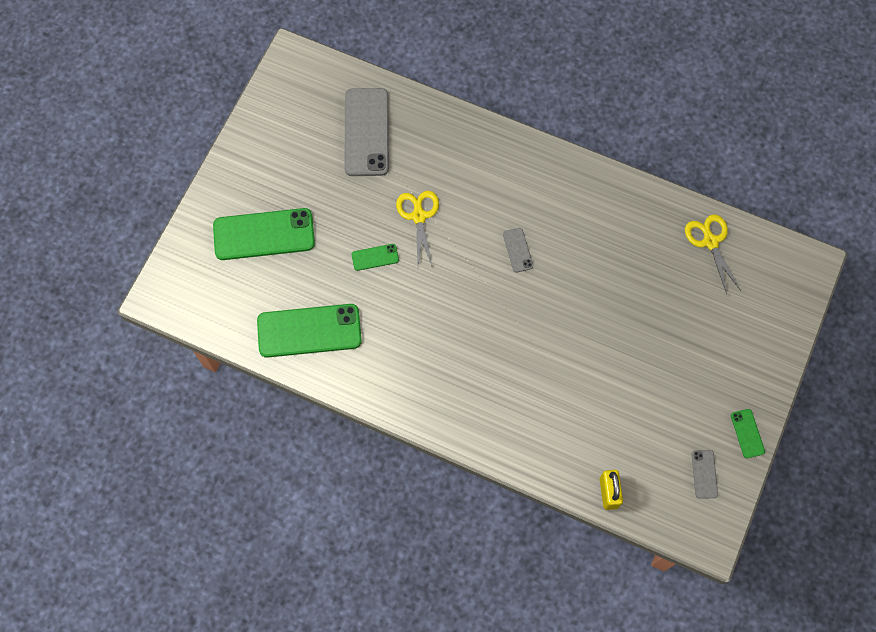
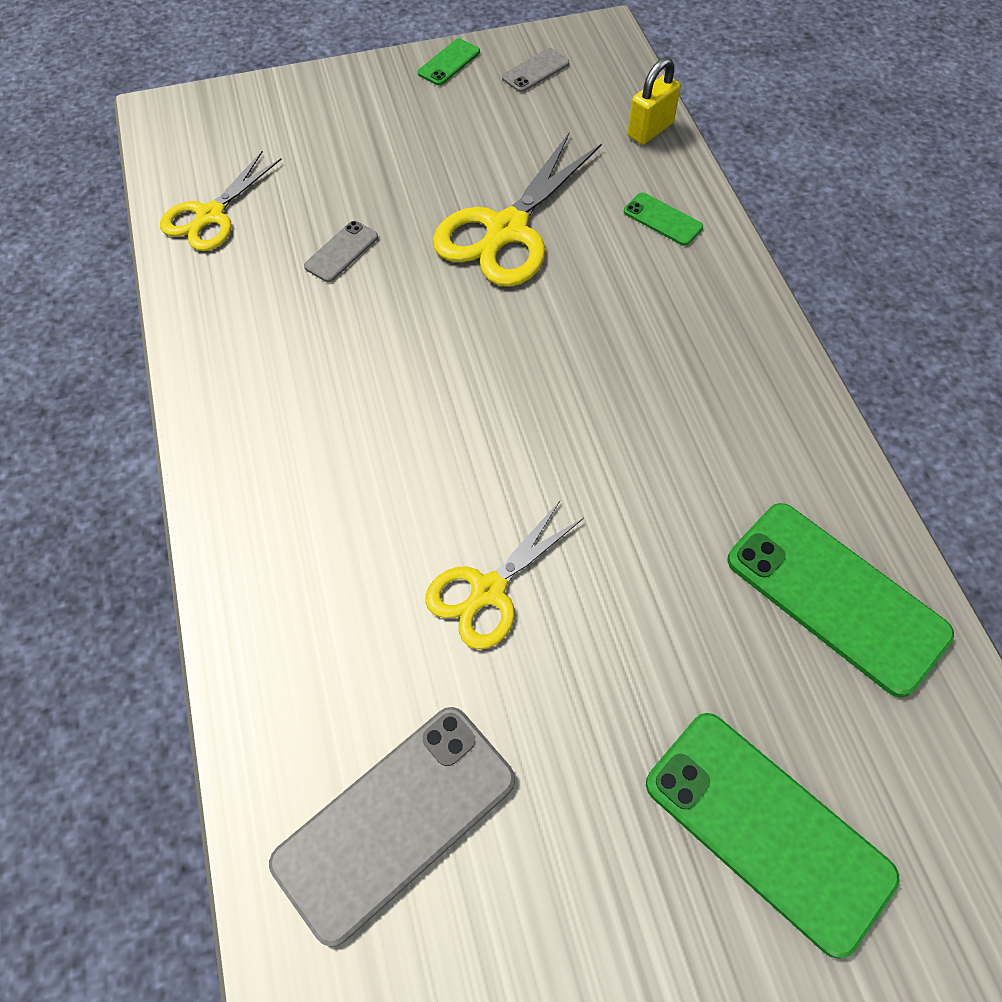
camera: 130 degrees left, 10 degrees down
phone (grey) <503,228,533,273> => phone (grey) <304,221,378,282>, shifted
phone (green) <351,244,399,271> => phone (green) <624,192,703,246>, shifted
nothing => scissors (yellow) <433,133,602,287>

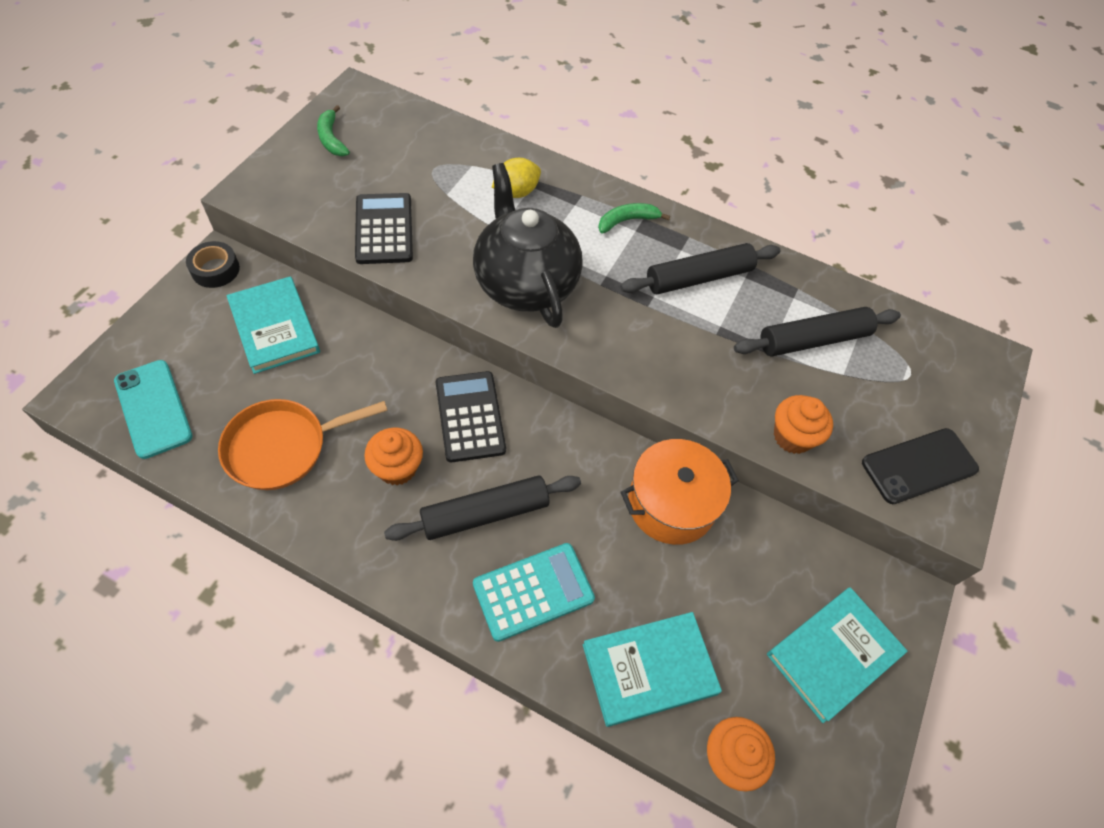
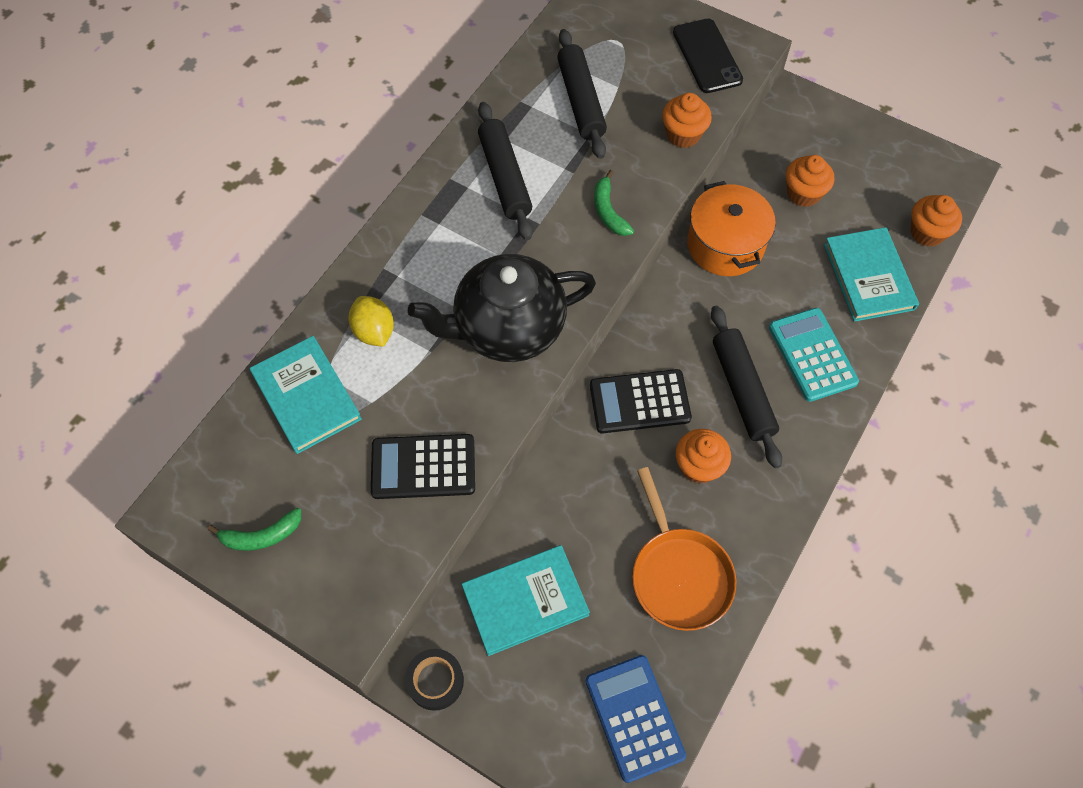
camera: 80 degrees left, 5 degrees up
banana (green) <598,203,670,233> => banana (green) <594,170,634,236>, shifted
phone (turquoise) <114,360,193,459> => calculator (blue) <586,655,686,783>
book (turquoise) <767,587,908,723> => book (turquoise) <250,336,362,454>, shifted
nothing => cupcake (orange) <786,155,834,207>

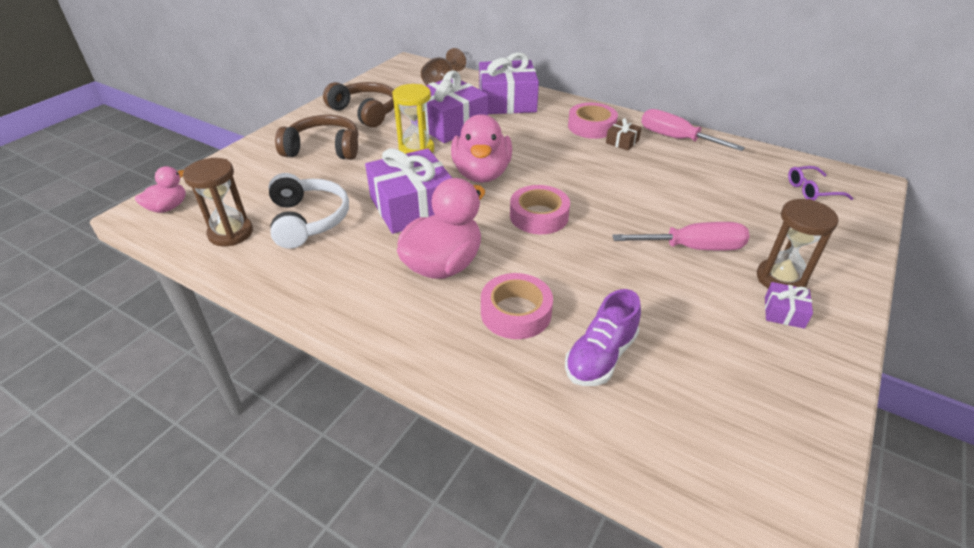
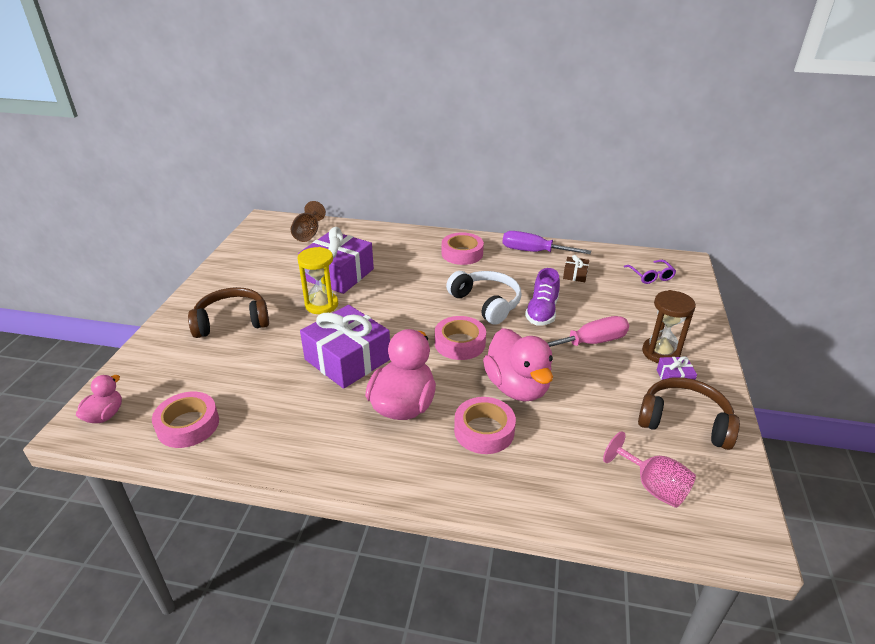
camera: 20 degrees left, 5 degrees down
gift (purple) <479,52,539,114> => nothing
headphones (brown) <323,82,394,128> => headphones (brown) <638,377,740,450>, shifted
screwdriver (pink) <641,109,745,151> => screwdriver (purple) <502,231,591,254>
duck (pink) <451,114,512,183> => duck (pink) <483,328,553,402>, shifted
gift (brown) <606,118,642,151> => gift (brown) <563,255,589,282>, shifted
hourglass (brown) <183,158,253,246> => tape (pink) <152,392,219,448>
glasses (purple) <788,166,853,201> => glasses (purple) <624,260,676,284>, 75 degrees counterclockwise
headphones (white) <269,173,349,249> => headphones (white) <446,271,522,325>, shifted
shoe (purple) <565,289,641,386> => shoe (purple) <525,268,560,326>, shifted
nothing => goblet (pink) <603,431,696,508>

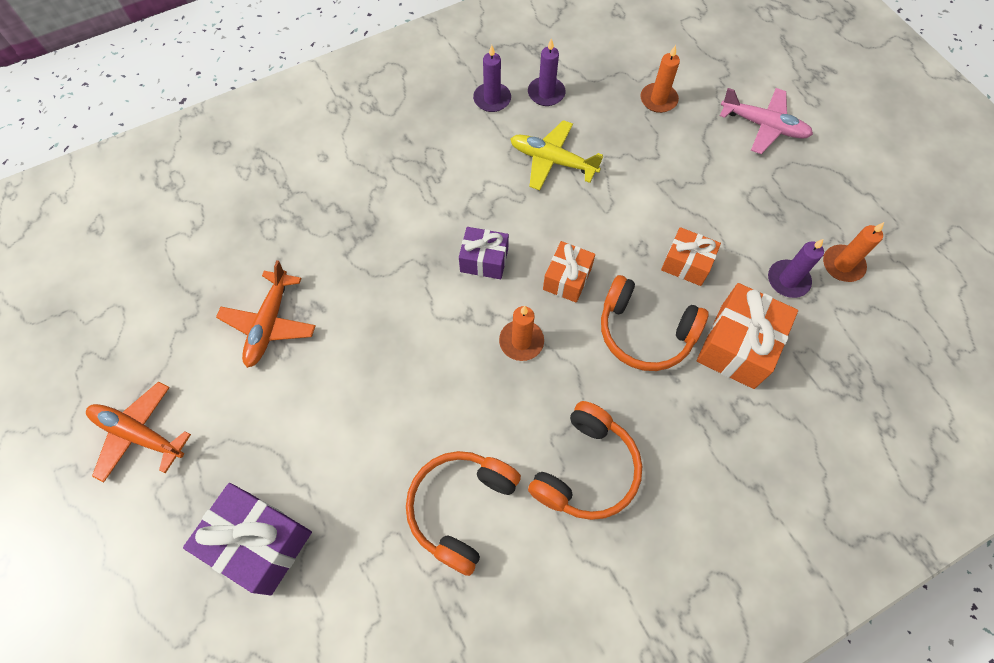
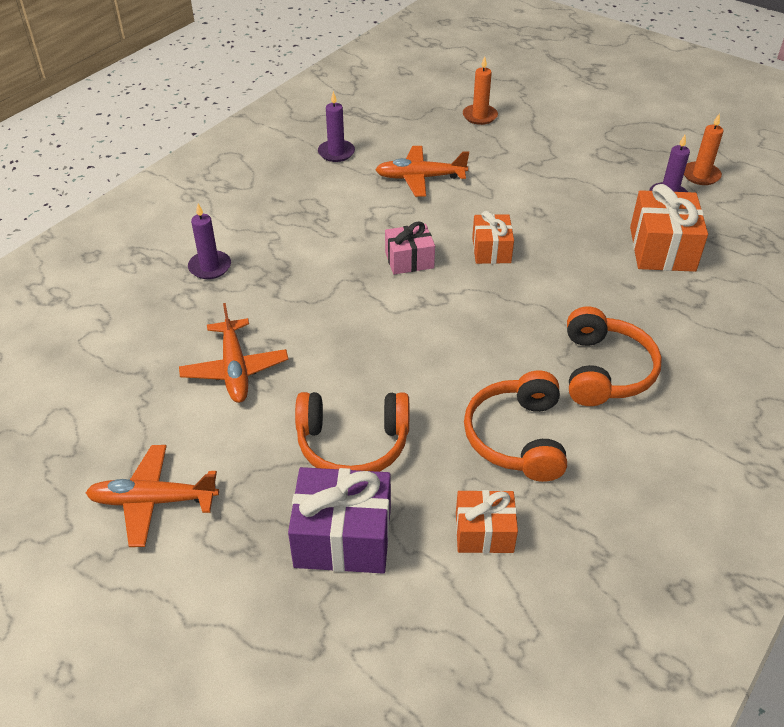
camera: 25 degrees left, 20 degrees down
candle (purple) <528,38,566,106> => candle (purple) <188,204,231,279>, shifted
plane (pink) <720,88,813,154> => nothing
plane (yellow) <510,120,603,190> => plane (orange) <375,146,469,197>
gift (purple) <459,227,509,279> => gift (pink) <385,221,435,274>
gift (orange) <661,227,721,286> => gift (orange) <456,490,518,553>, shifted
headphones (orange) <601,275,709,371> => headphones (orange) <295,392,409,472>, shifted
candle (orange) <499,306,544,361> => nothing

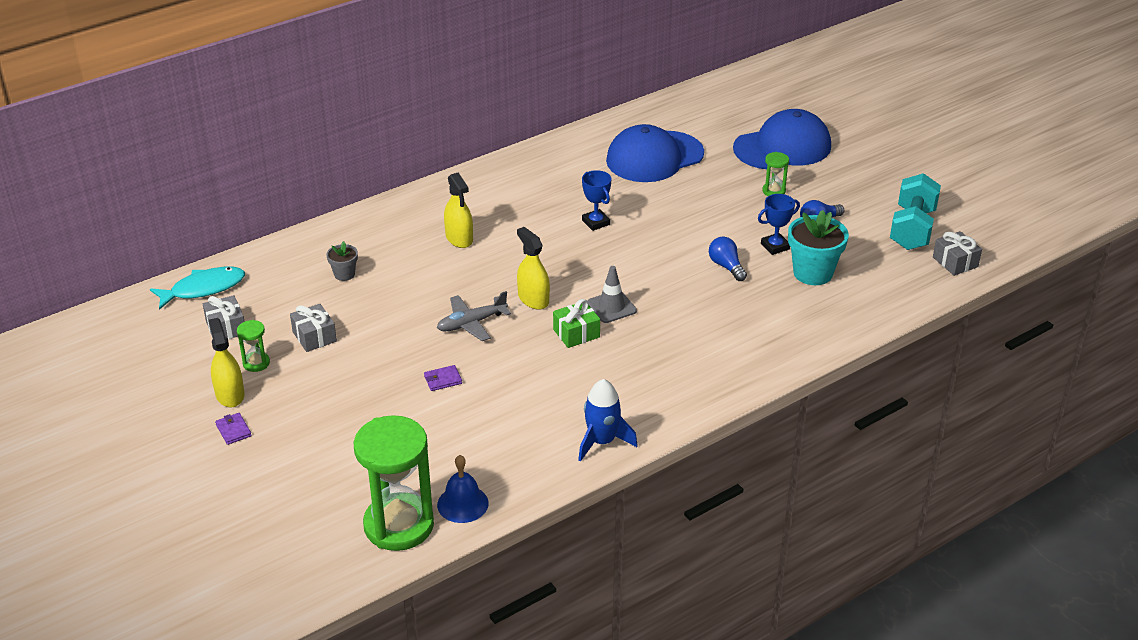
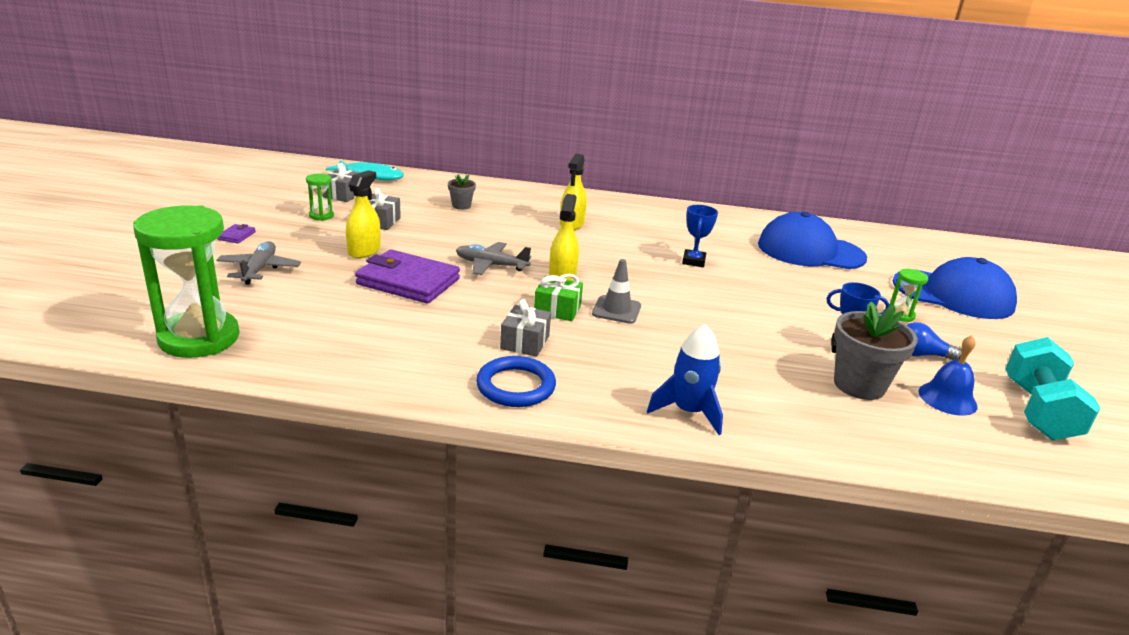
camera: 40 degrees right, 10 degrees down
dumbbell (turquoise) <890,173,941,250> => dumbbell (turquoise) <1005,337,1100,440>, 45 degrees counterclockwise
flower pot (turquoise) <788,210,849,285> => flower pot (grey) <834,301,918,400>
gift (grey) <933,231,982,276> => gift (grey) <500,299,551,357>, shifted
light bulb (blue) <709,237,747,281> => nothing
spray bottle (yellow) <209,318,244,408> => spray bottle (yellow) <346,170,381,258>, shifted
wallet (purple) <424,365,462,391> => wallet (purple) <355,249,460,304>, x2.49
rocket (blue) <578,379,638,462> => rocket (blue) <647,324,723,435>, shifted
bell (blue) <437,455,488,523> => bell (blue) <918,335,978,416>, shifted
nothing => plane (grey) <216,241,301,285>
nothing => ring (blue) <476,356,556,407>

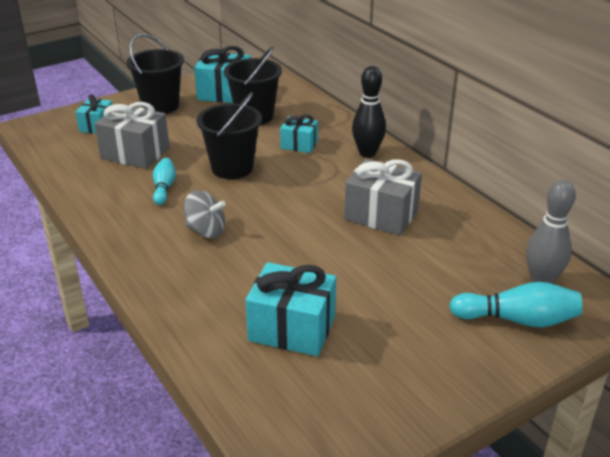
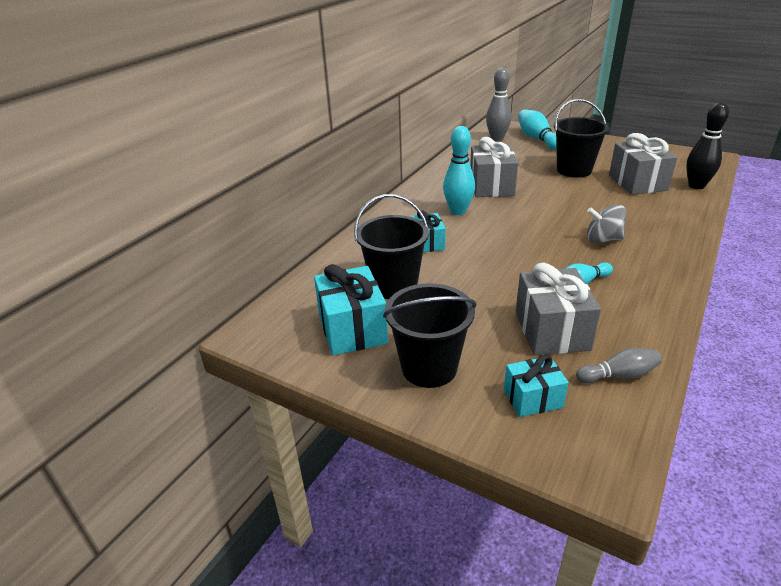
camera: 115 degrees left, 0 degrees up
bowling pin (black) <352,66,386,158> => bowling pin (black) <686,102,729,189>, shifted
bucket (black) <196,92,262,179> => bucket (black) <554,99,609,178>, shifted
spinning top (grey) <184,190,226,238> => spinning top (grey) <587,204,627,244>, 75 degrees counterclockwise
gift (turquoise) <245,262,336,356> => gift (grey) <609,133,677,195>
nothing => bowling pin (turquoise) <443,126,475,215>
nothing => bowling pin (grey) <576,348,662,383>

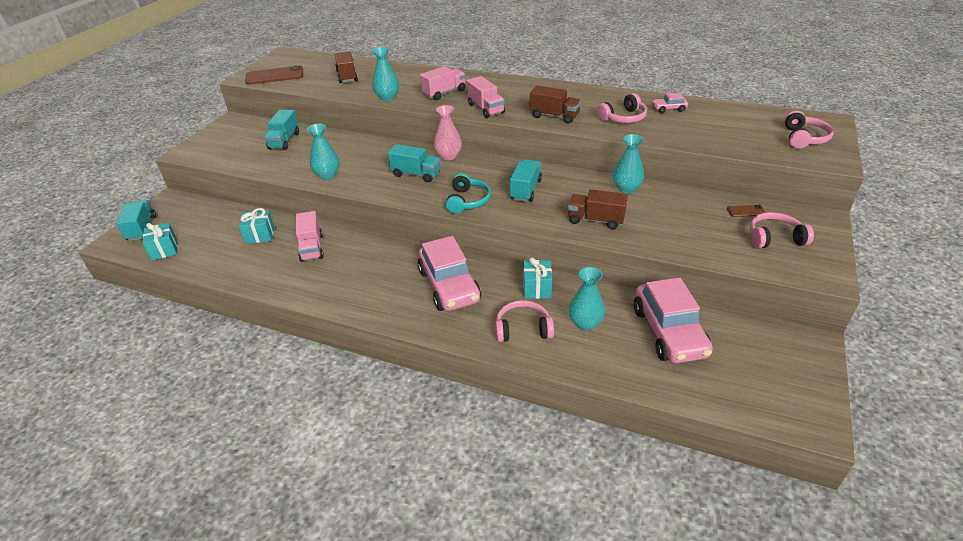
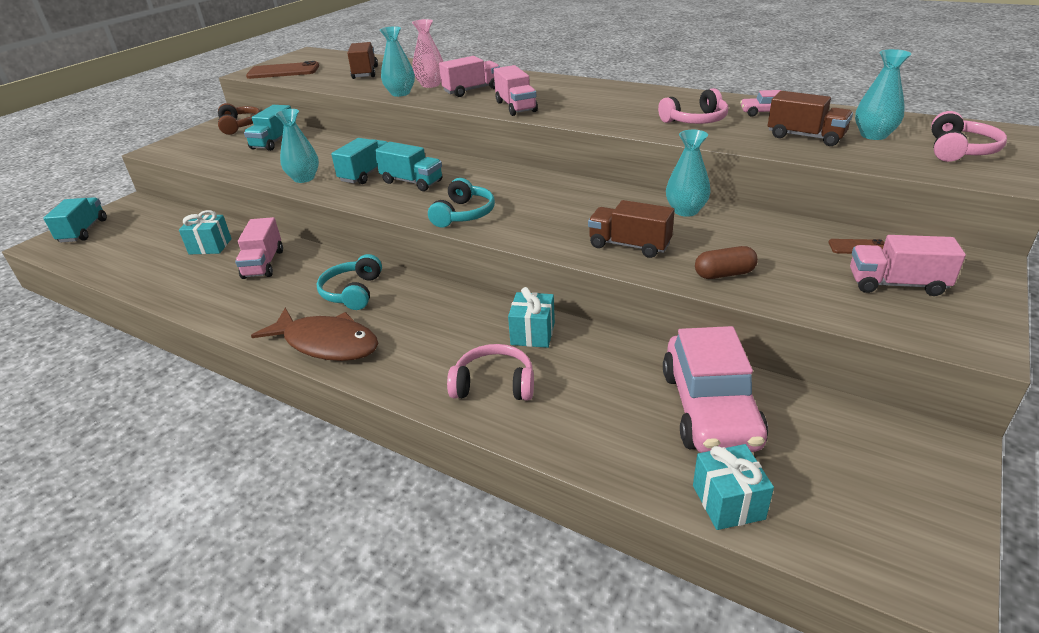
camera: 10 degrees right, 5 degrees down
truck (brown) <529,86,581,123> => truck (brown) <768,91,853,146>, shifted
vase (pink) <434,105,462,160> => vase (pink) <412,19,443,88>, shifted
truck (turquoise) <510,160,542,202> => truck (turquoise) <331,138,388,184>, shifted
headphones (pink) <750,212,814,248> => truck (pink) <850,235,966,296>
gift (turquoise) <143,223,178,260> => gift (turquoise) <693,444,774,530>, shifted
car (pink) <418,236,481,311> => nothing
vase (turquoise) <569,267,605,331> => vase (turquoise) <855,49,911,140>, shifted
nothing => headphones (brown) <218,103,261,135>
nothing => capsule (brown) <695,246,758,279>
nothing => headphones (turquoise) <317,254,382,310>
nothing => fish (brown) <251,308,378,361>

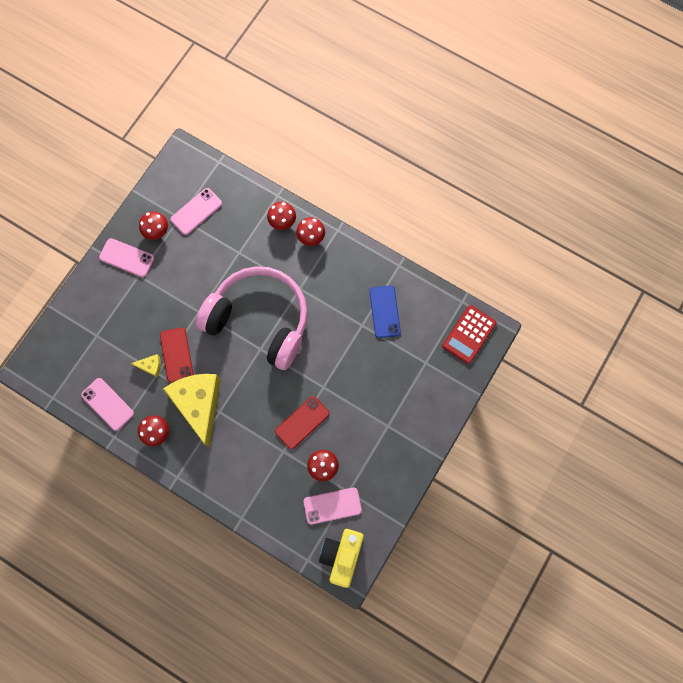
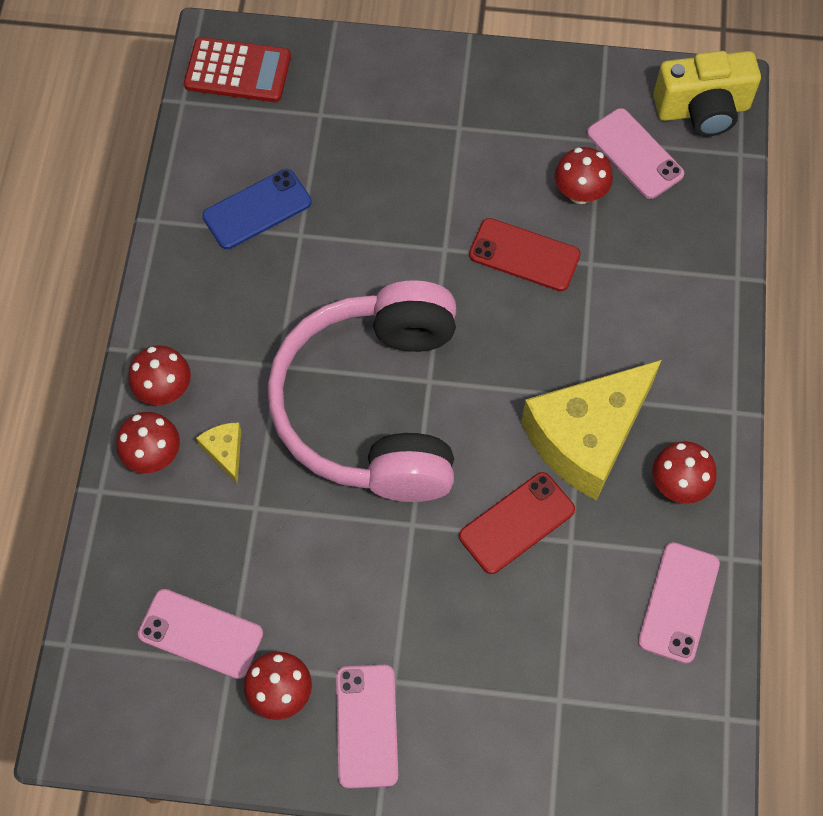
camera: 115 degrees left, 10 degrees down
cheese (yellow) <131,354,161,377> => cheese (yellow) <196,422,241,485>, shifted

